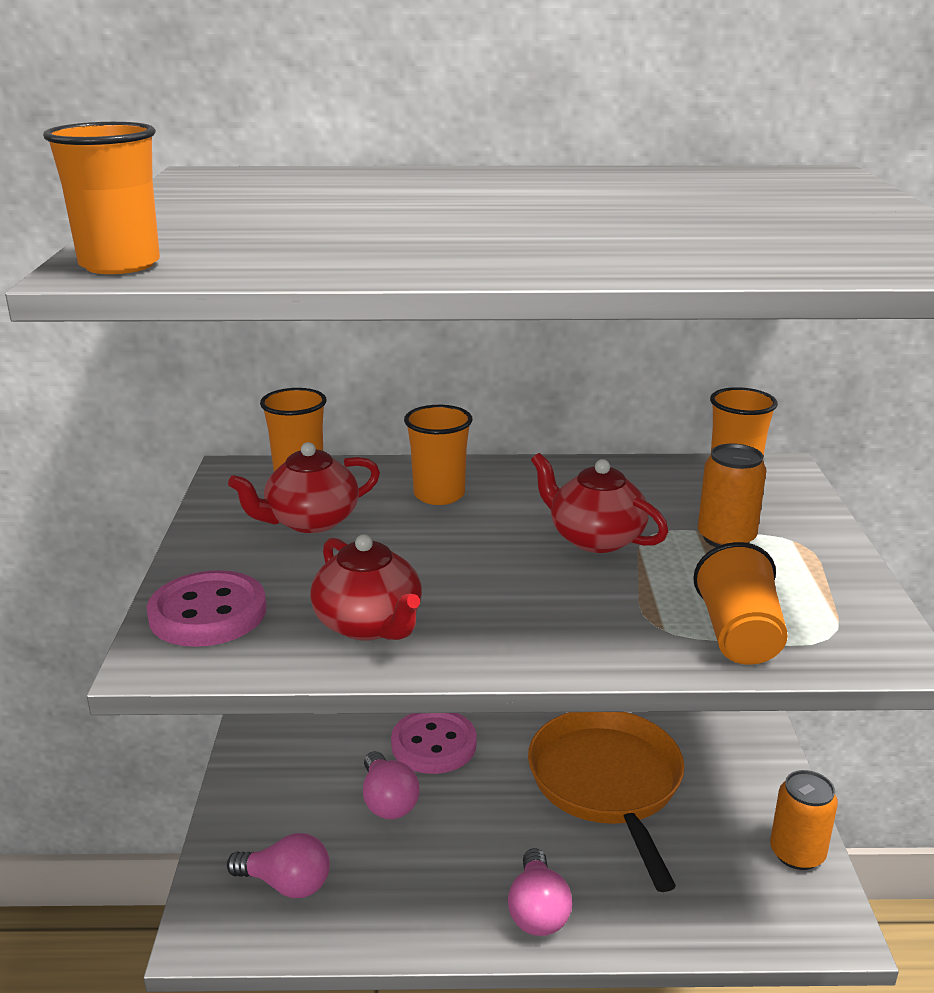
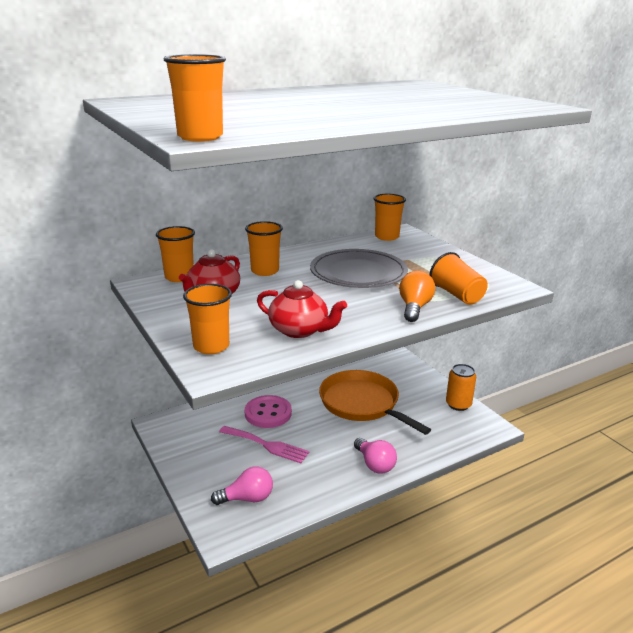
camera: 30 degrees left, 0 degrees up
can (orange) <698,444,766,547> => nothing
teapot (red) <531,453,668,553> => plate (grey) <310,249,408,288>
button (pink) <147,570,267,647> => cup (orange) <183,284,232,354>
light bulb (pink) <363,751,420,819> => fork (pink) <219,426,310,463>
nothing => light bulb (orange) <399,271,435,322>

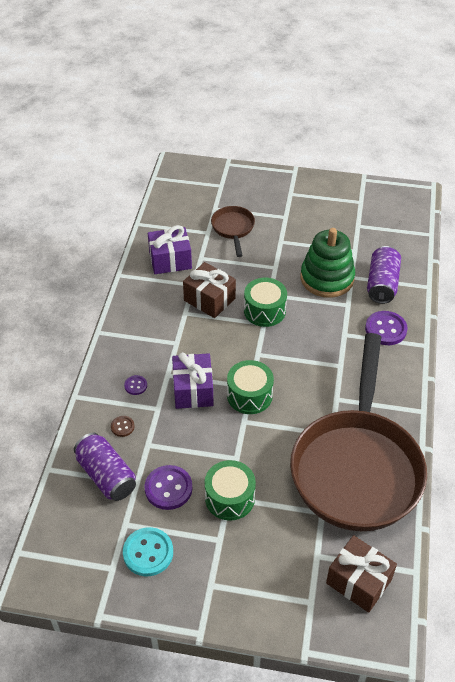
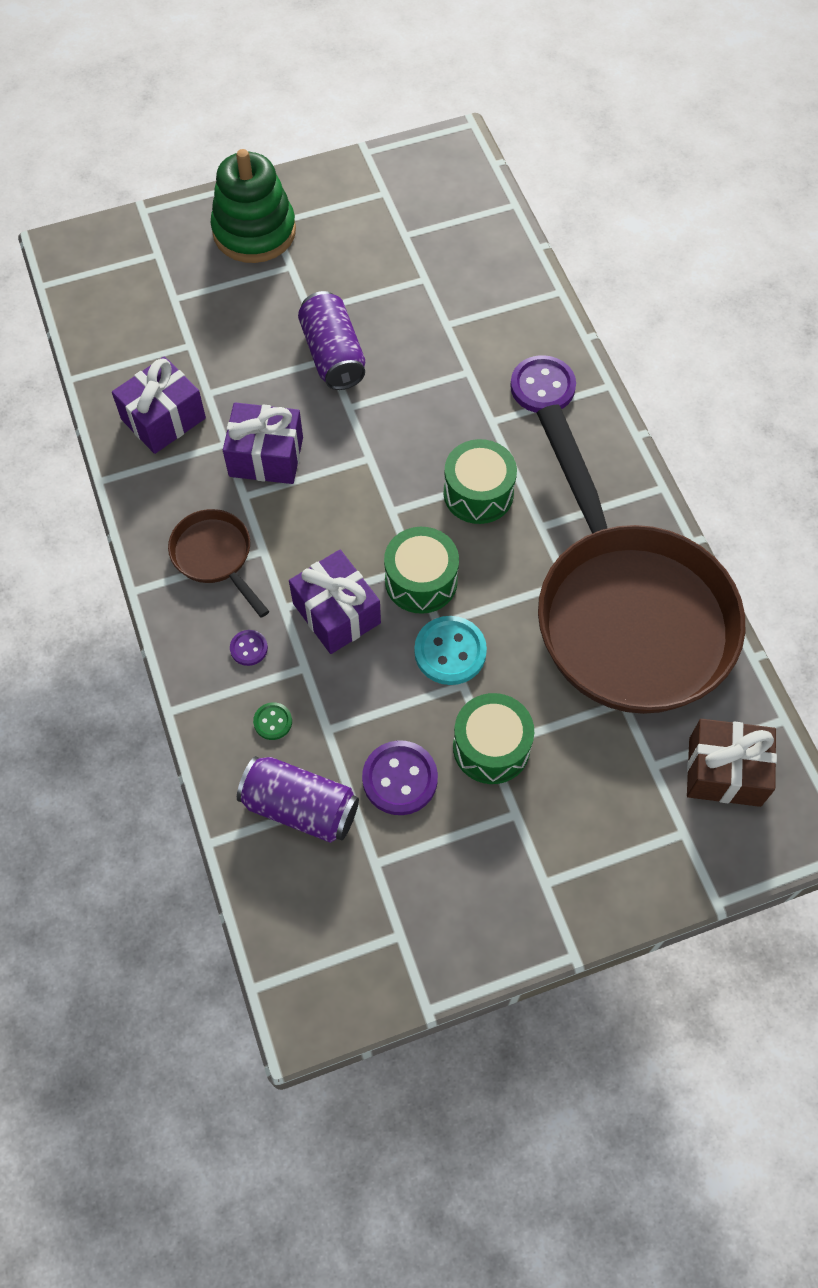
camera: 30 degrees left, 15 degrees up
pan (brown) <211,206,255,257> => pan (brown) <168,509,269,618>, shifted
stacking toy (green) <301,228,355,298> => stacking toy (green) <211,149,296,263>, shifted
can (purple) <367,246,401,304> => can (purple) <298,291,365,390>, shifted
gift (brown) <183,262,236,318> => gift (purple) <223,403,303,484>
drum (green) <244,278,287,327> => drum (green) <443,439,517,524>, shifted
button (brown) <111,416,135,437> => button (green) <253,702,292,740>
button (turquoise) <123,527,173,576> => button (turquoise) <414,616,487,685>, shifted

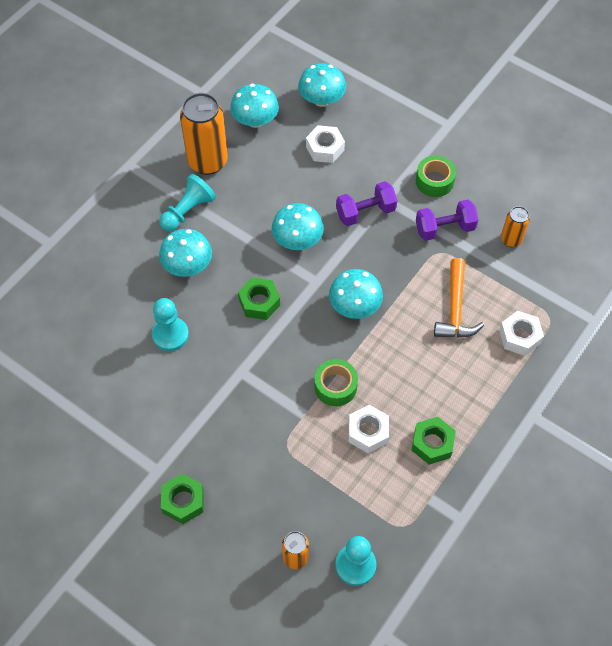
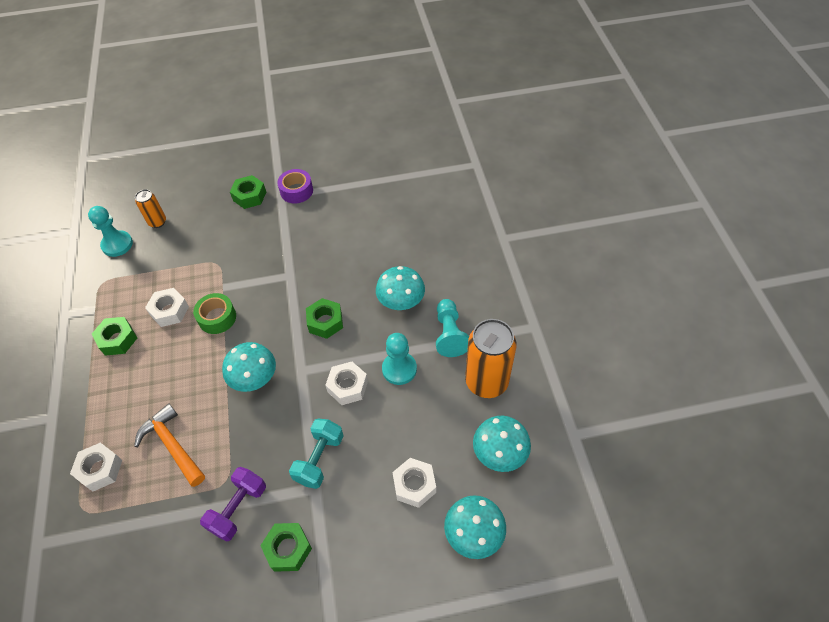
camera: 135 degrees right, 5 degrees down
tape (green) <416,156,456,197> => nut (green) <260,523,312,572>
dumbbell (purple) <336,181,397,226> => dumbbell (turquoise) <289,418,344,489>
mushroom (turquoise) <272,203,324,250> => nut (white) <325,362,368,405>
can (orange) <501,206,530,247> => nothing
pawn (turquoise) <152,298,189,351> => pawn (turquoise) <382,333,417,385>, shifted
nothing => tape (purple) <277,169,313,204>

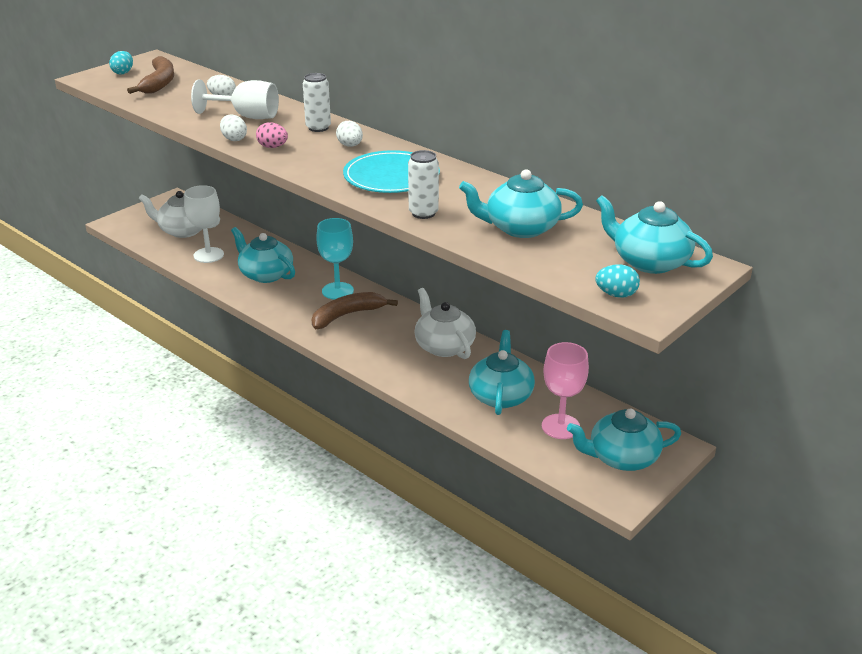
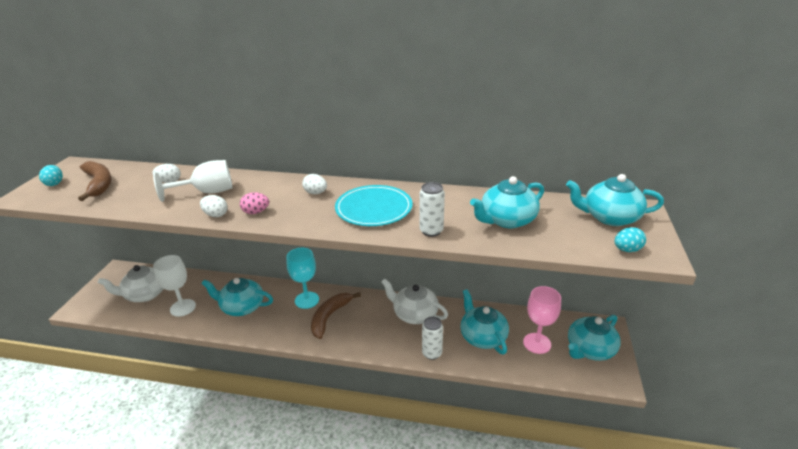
camera: 30 degrees left, 0 degrees up
can (white) <303,73,331,132> => can (white) <422,316,443,360>, shifted

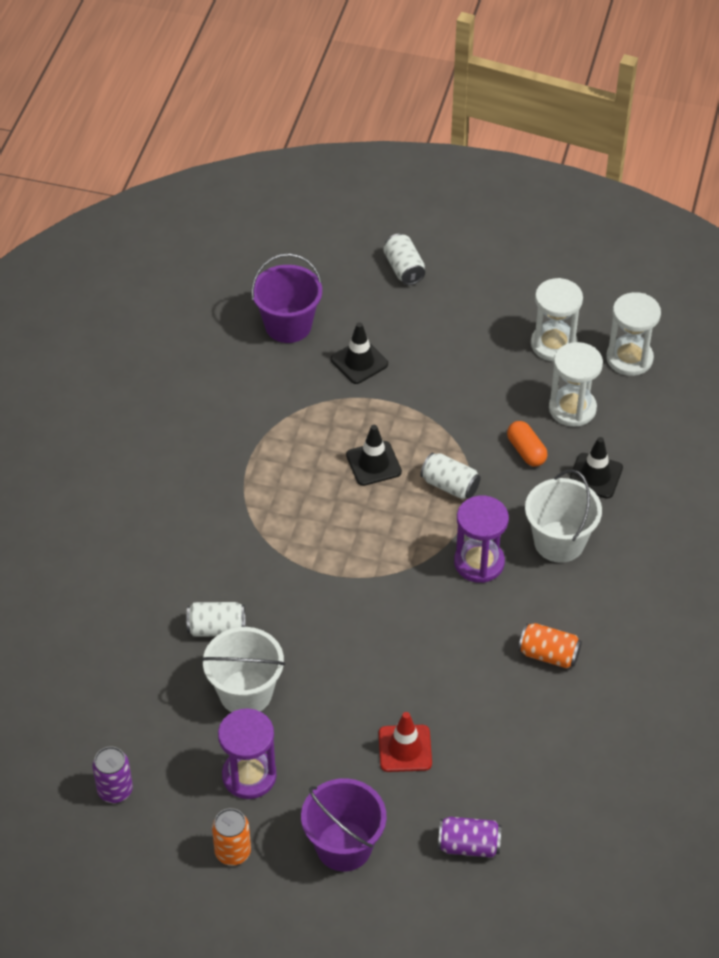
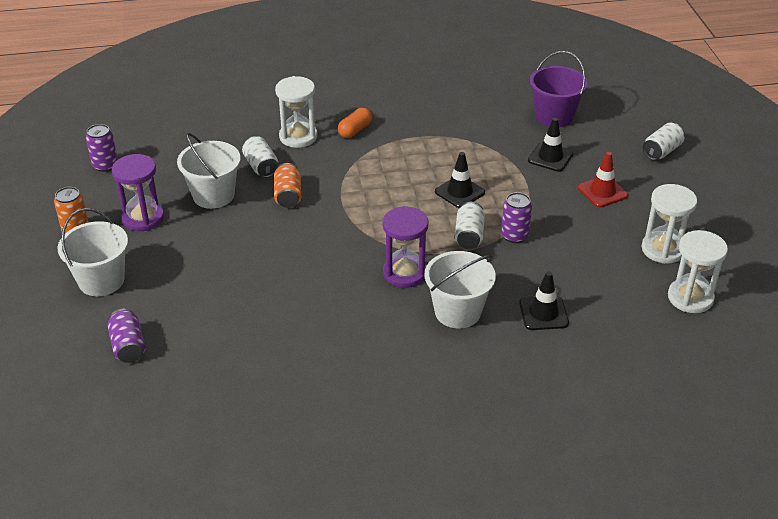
camera: 65 degrees right, 10 degrees down
hourglass (white) <549,342,603,427> => hourglass (white) <275,76,317,148>, shifted
capsule (orange) <507,421,548,466> => capsule (orange) <338,108,372,138>, shifted
can (orange) <518,623,582,668> => can (orange) <274,163,301,208>, shifted
traffic cone (red) <379,712,432,772> => traffic cone (red) <578,152,628,208>, shifted
bucket (purple) <301,778,386,871> => bucket (white) <58,208,128,296>
nothing => can (purple) <501,192,532,243>

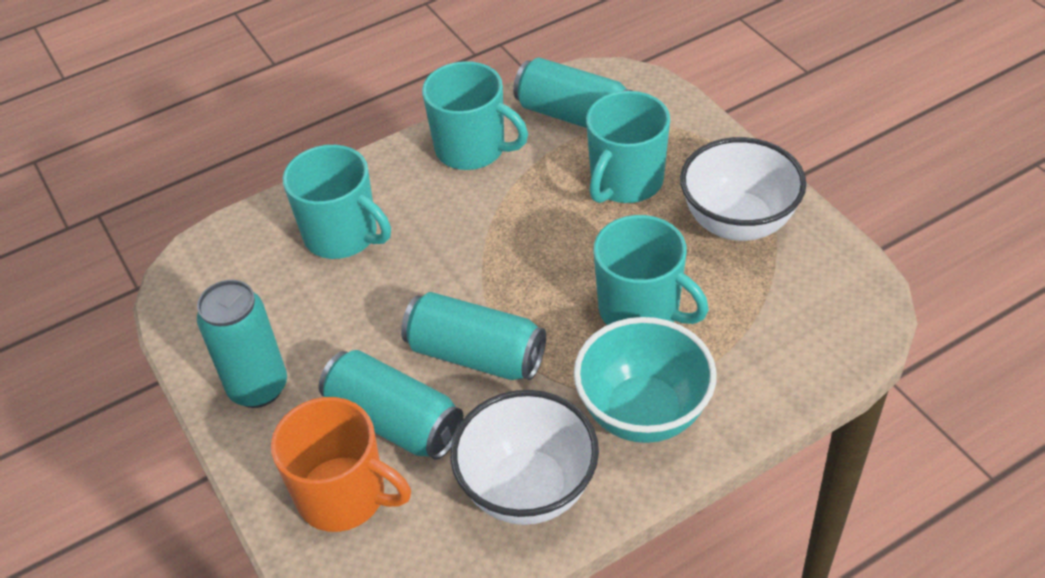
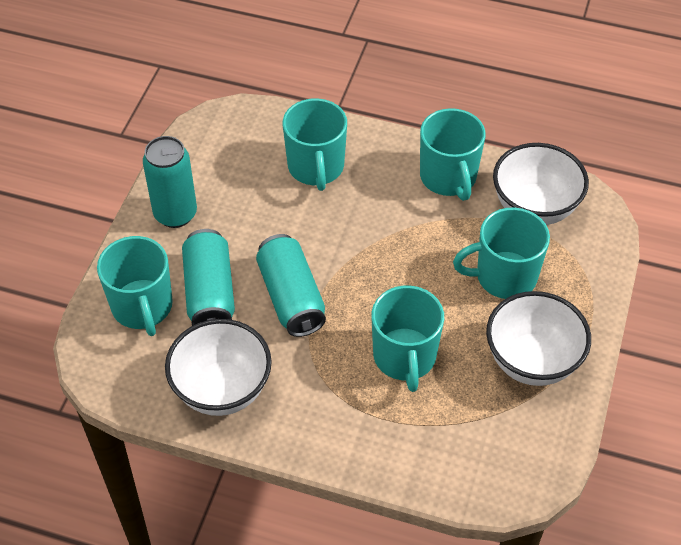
camera: 45 degrees right, 5 degrees up
can (turquoise) <513,58,632,128> => bowl (white) <493,143,589,225>
bowl (turquoise) <574,317,717,443> => nothing
mug (orange) <271,397,411,532> => mug (turquoise) <97,236,173,336>

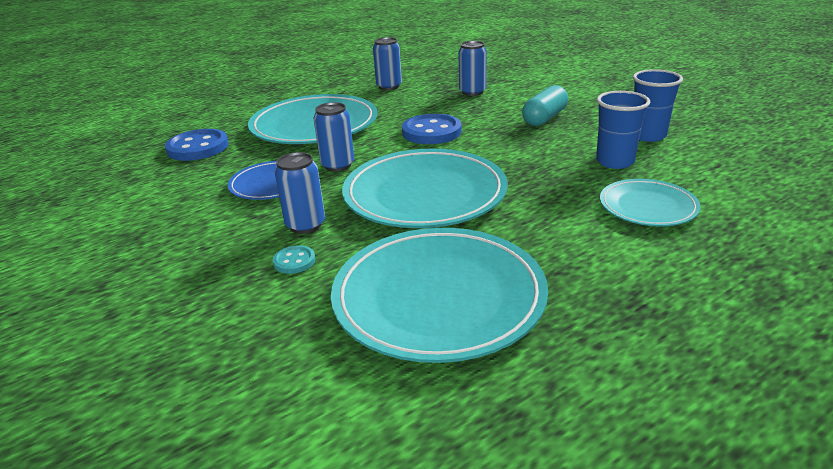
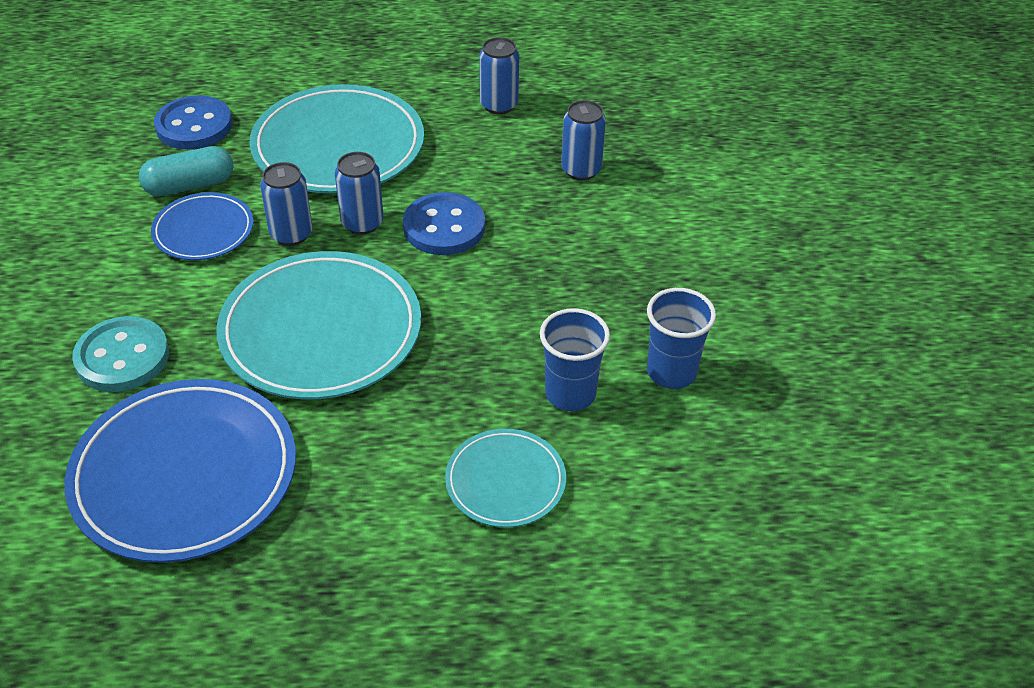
camera: 30 degrees right, 15 degrees up
capsule (turquoise) <522,85,568,126> => capsule (turquoise) <139,146,233,196>, shifted
can (blue) <275,152,325,234> => can (blue) <335,152,384,235>, shifted
plate (turquoise) <331,228,548,363> => plate (blue) <64,379,296,563>
button (turquoise) <273,245,315,274> => button (turquoise) <72,316,169,392>, x2.03

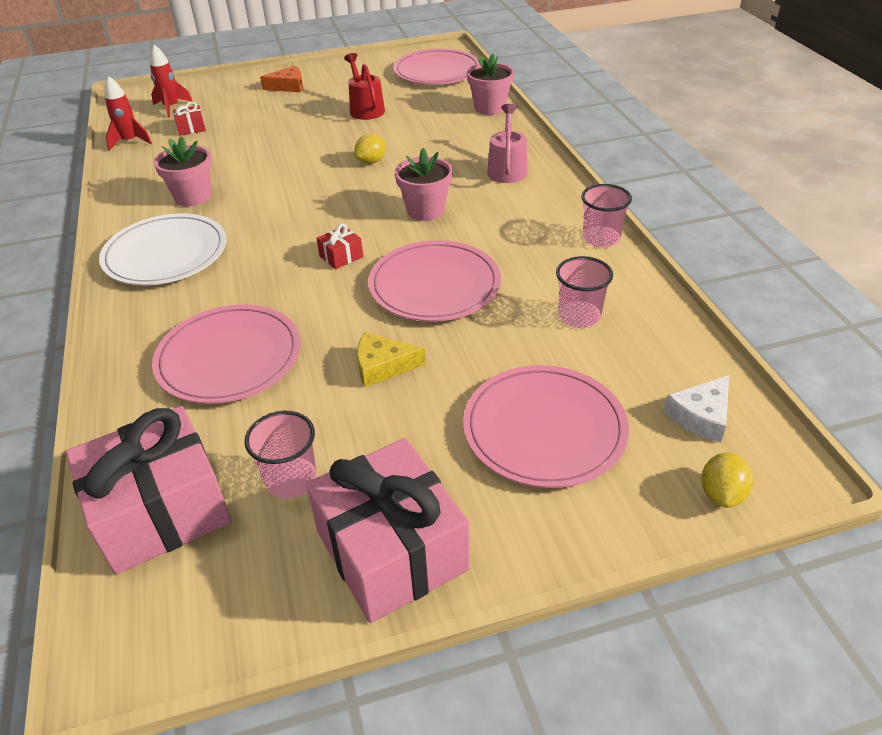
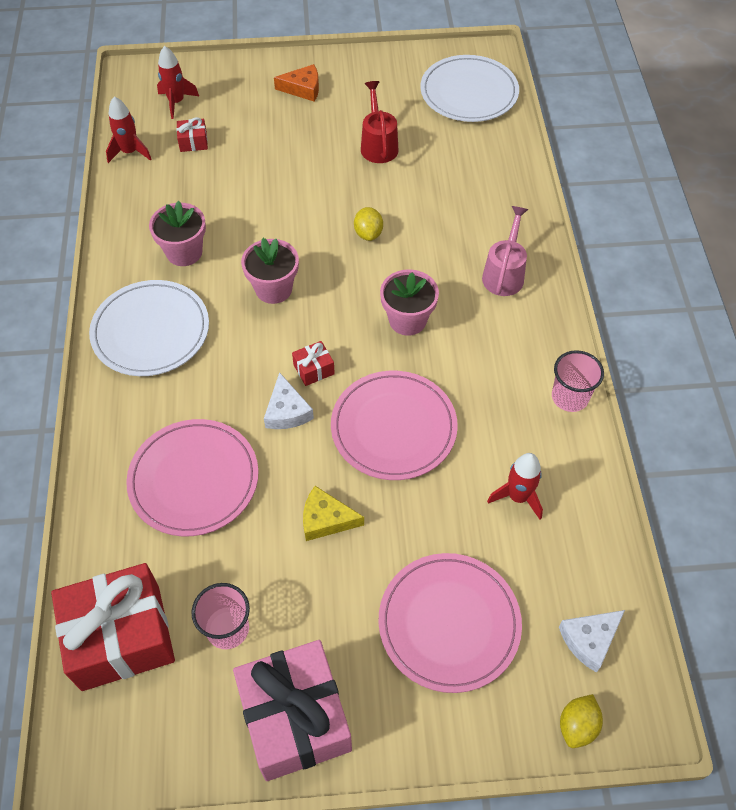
camera: 10 degrees right, 15 degrees up
plate (pink) <393,48,480,85> => plate (white) <420,55,519,122>
flower pot (pink) <467,54,514,115> => flower pot (pink) <241,238,299,304>, shifted
lemon (yellow) <354,134,386,164> => lemon (yellow) <354,207,383,241>, 60 degrees counterclockwise
cup (pink) <556,256,613,328> => rocket (red) <487,453,543,520>
gift (pink) <66,406,232,574> => gift (red) <51,563,175,691>
nothing => cheese (white) <264,372,314,429>

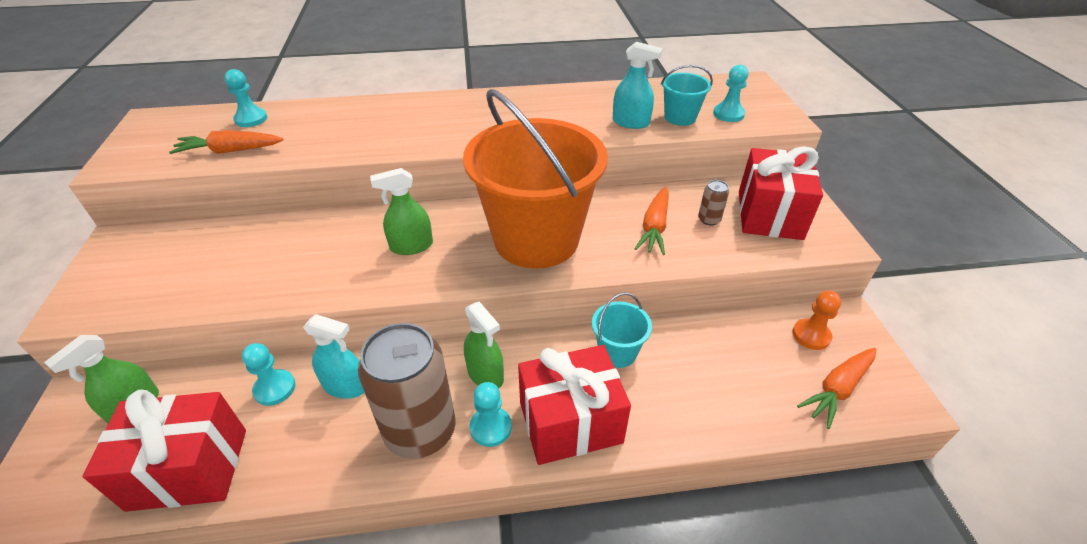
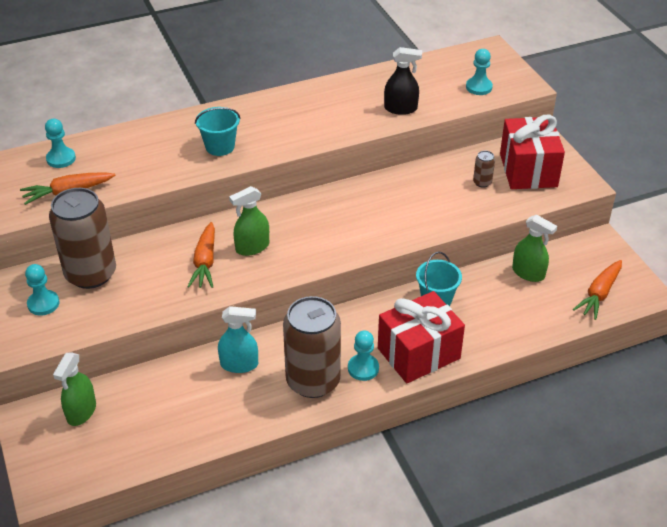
camera: 15 degrees left, 0 degrees up
spray bottle (turquoise) <613,42,663,129> => spray bottle (black) <384,47,422,115>
bucket (turquoise) <661,65,713,126> => bucket (turquoise) <195,107,240,156>, shifted
bucket (orange) <463,89,608,269> => nothing
carrot (orange) <635,187,669,255> => carrot (orange) <187,222,215,288>, shifted
pawn (orange) <792,290,841,350> => nothing
spray bottle (green) <464,302,504,389> => spray bottle (green) <512,215,557,282>, shifted
pawn (turquoise) <242,343,296,406> => pawn (turquoise) <25,264,60,316>, shifted
gift (red) <82,390,246,512> => nothing
nothing => can (brown) <49,188,116,289>

